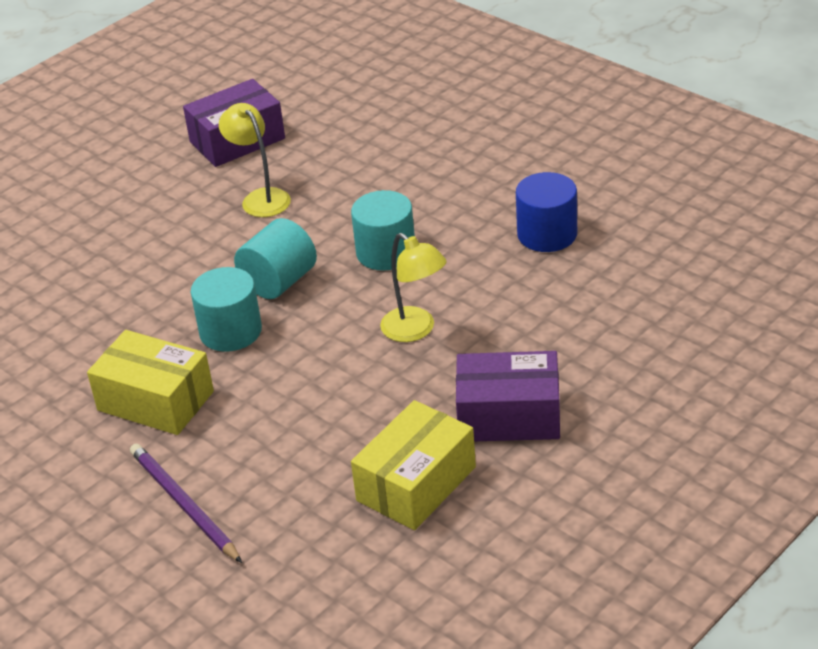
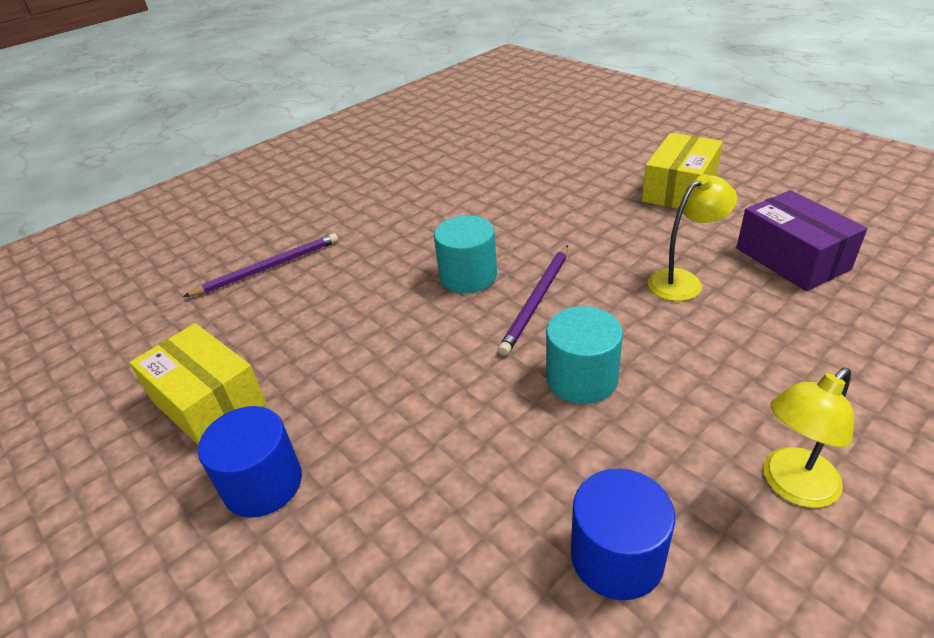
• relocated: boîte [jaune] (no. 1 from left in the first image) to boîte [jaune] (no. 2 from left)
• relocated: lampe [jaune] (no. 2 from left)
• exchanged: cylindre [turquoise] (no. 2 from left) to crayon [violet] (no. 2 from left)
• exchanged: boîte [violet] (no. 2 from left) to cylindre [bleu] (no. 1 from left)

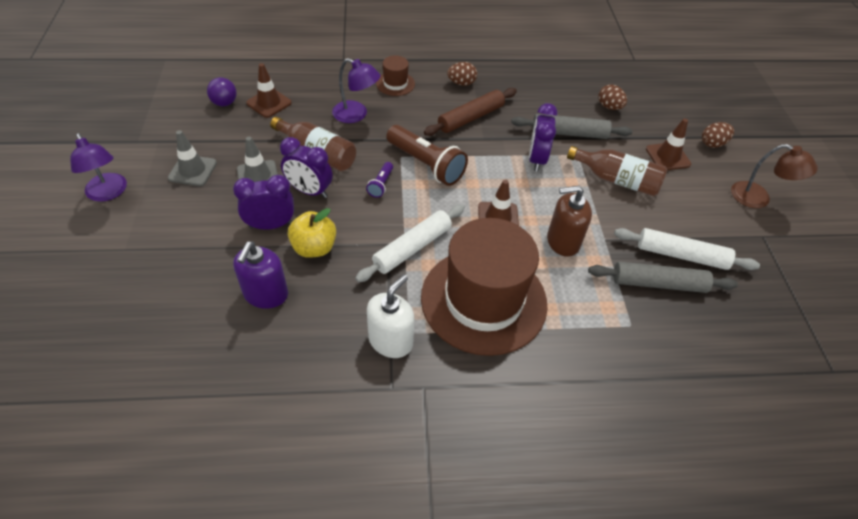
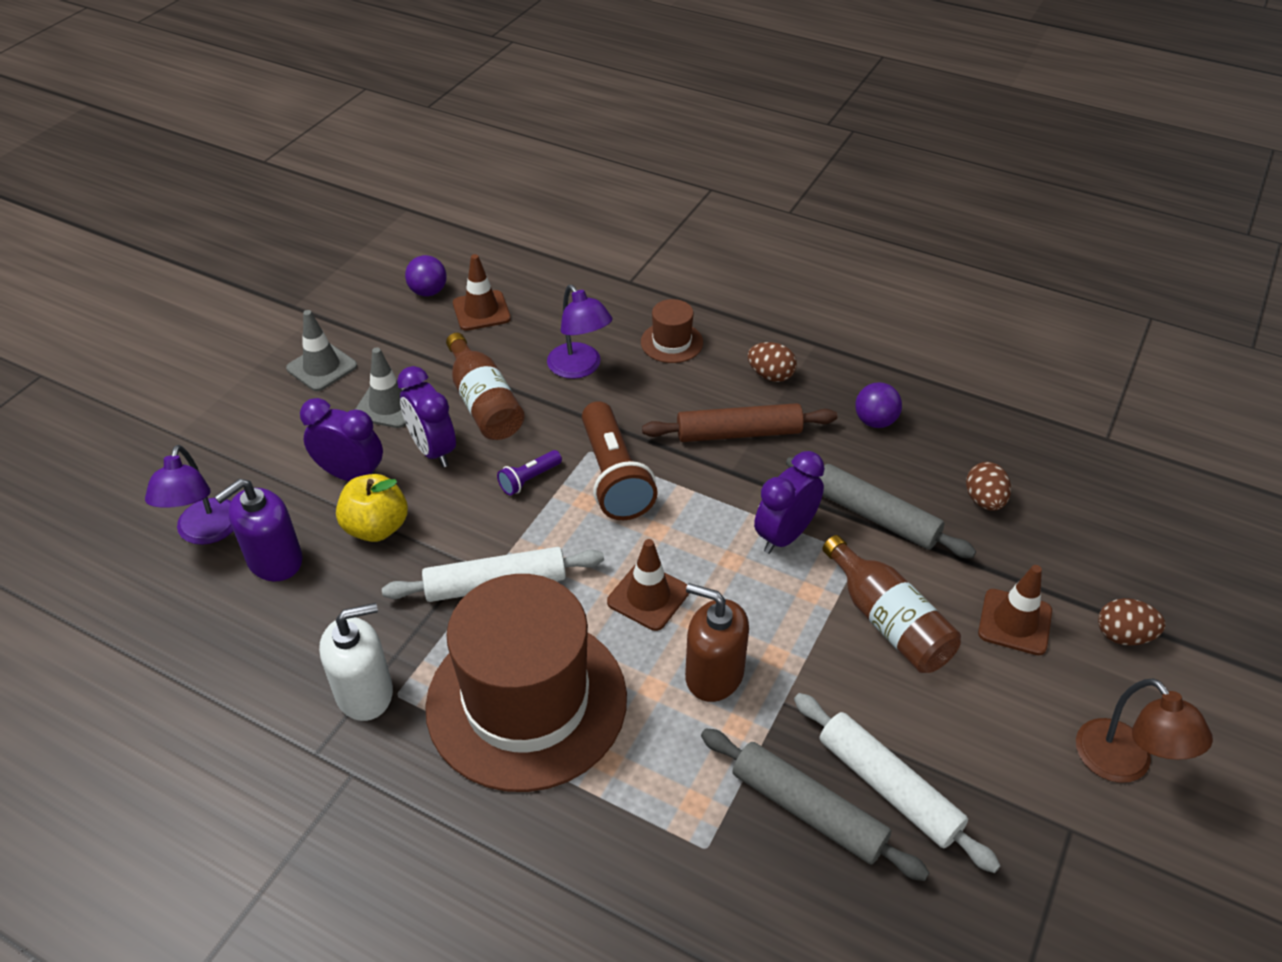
• appeared: balle [violet] (no. 2 from left)
• relocated: lampe [violet] (no. 1 from left)

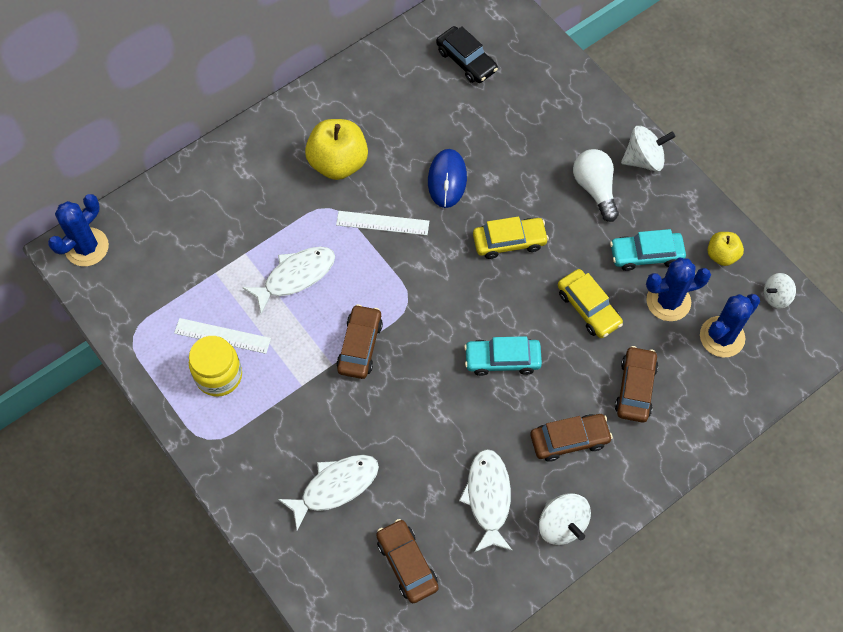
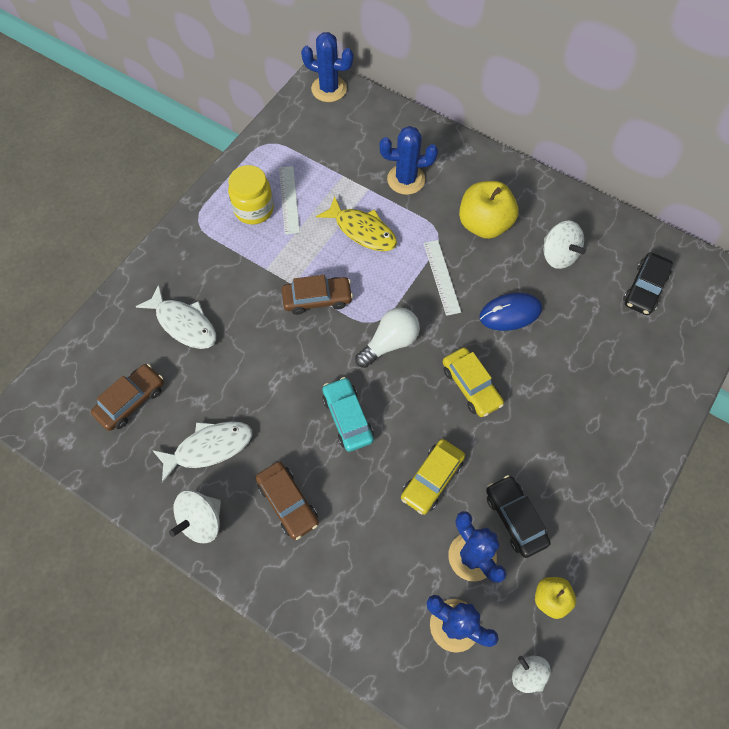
• missing: voiture [marron] (no. 4 from left)
• appeared: cactus [bleu] (no. 2 from left)
• relocated: ampoule [blanc]
• relocated: toupie [blanc] (no. 2 from left in the first image) to toupie [blanc] (no. 3 from left)
• colour: poisson [blanc] (no. 1 from left) to poisson [jaune]
• colour: voiture [turquoise] (no. 2 from left) to voiture [noir] (no. 1 from left)

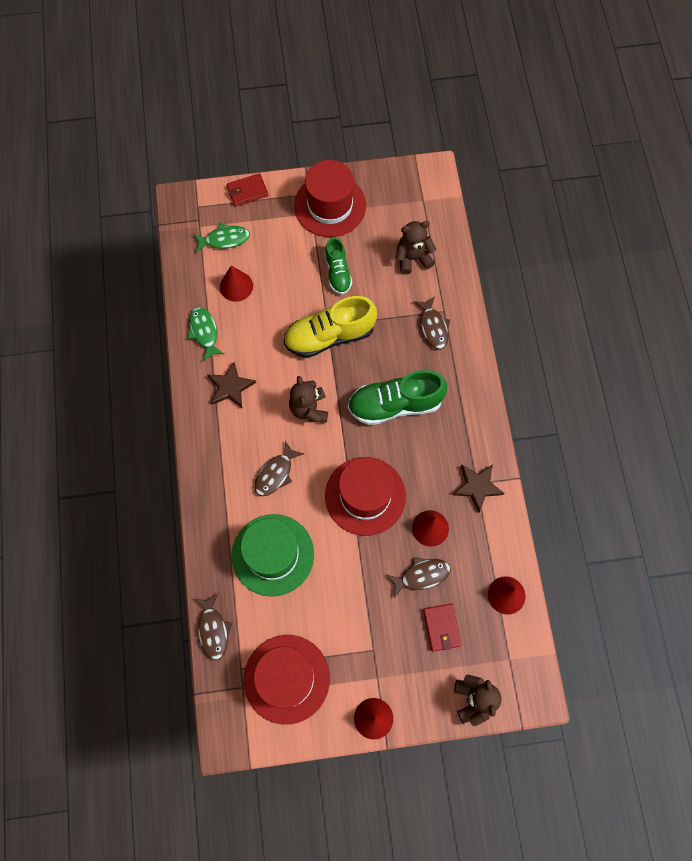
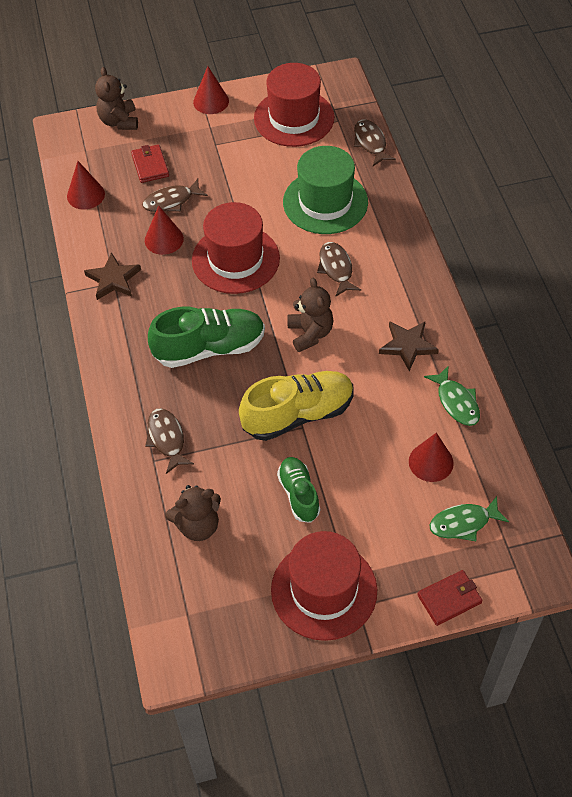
• spun: poisson [marron] (no. 2 from left in the first image) 45 degrees counterclockwise

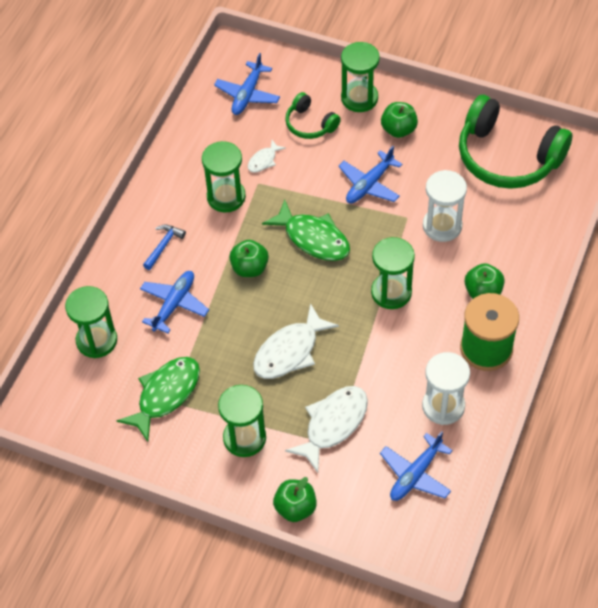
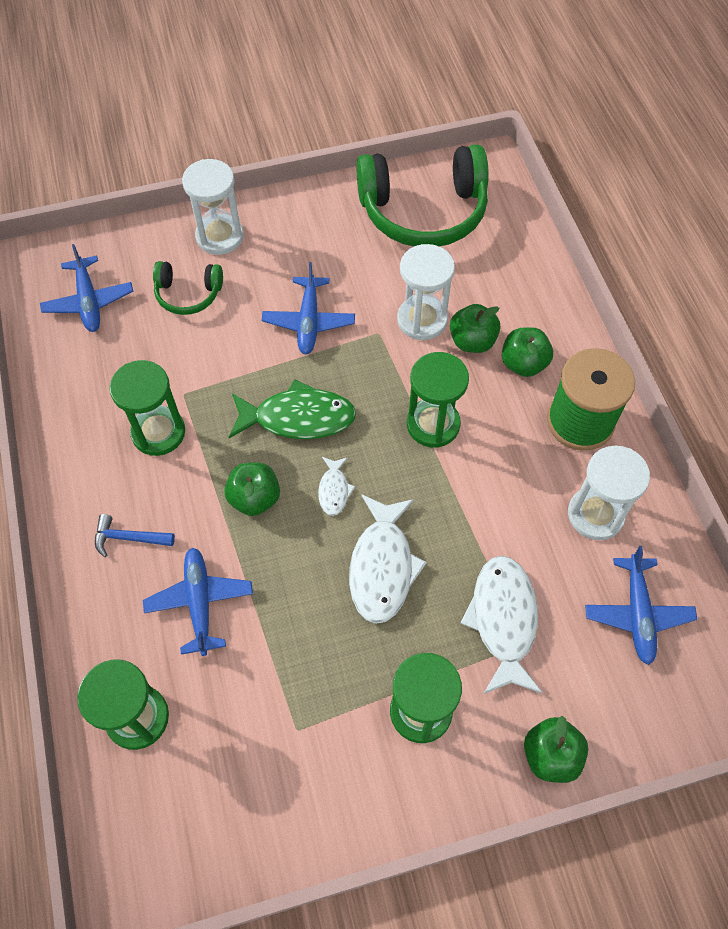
• missing: poisson [vert] (no. 1 from left)
• relocated: poisson [blanc] (no. 1 from left)
• relocated: pomme [vert] (no. 3 from left in the first image) to pomme [vert] (no. 2 from left)
• colour: sablier [vert] (no. 4 from left) to sablier [blanc] (no. 1 from left)
• spun: marteau [bleu] 75 degrees counterclockwise

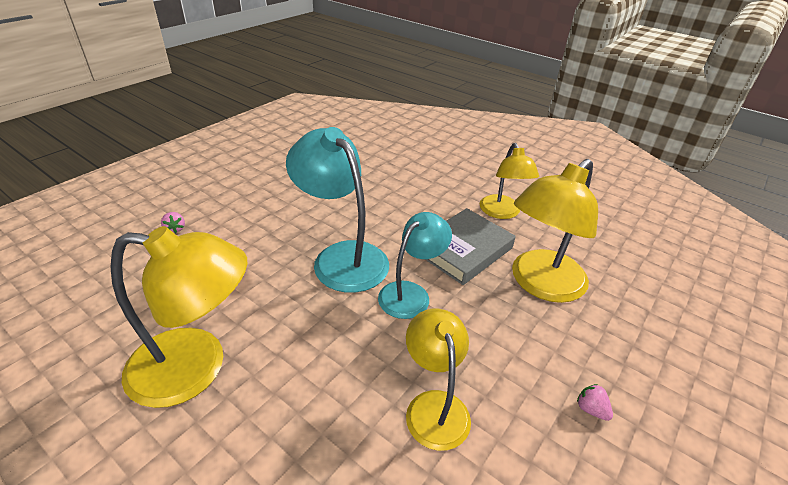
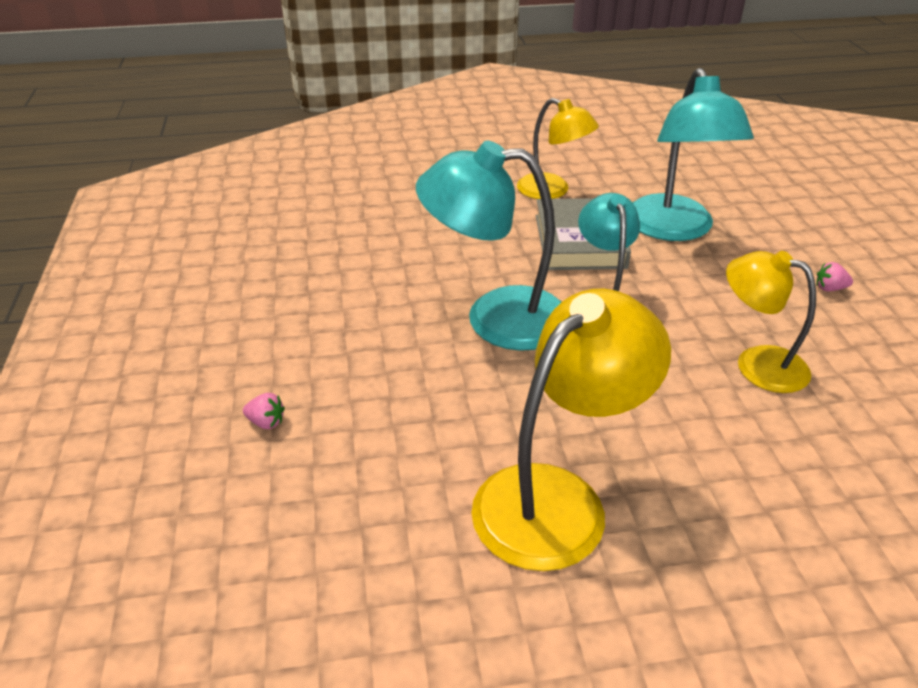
• colour: lampe [jaune] (no. 4 from left) to lampe [turquoise] (no. 3 from left)

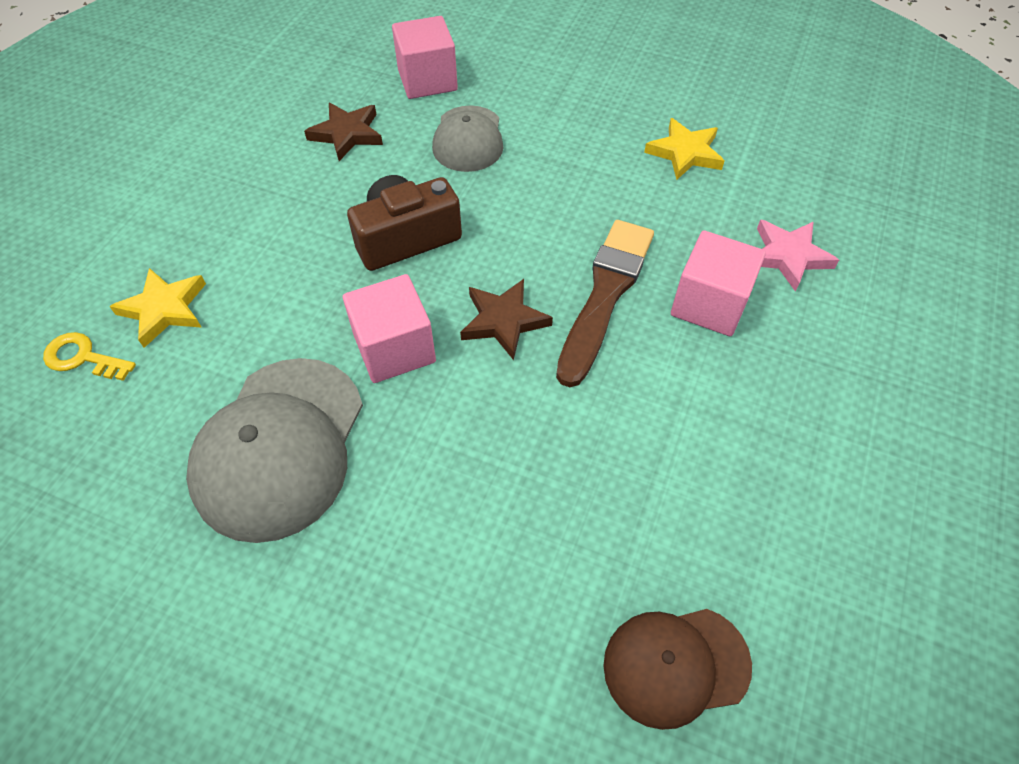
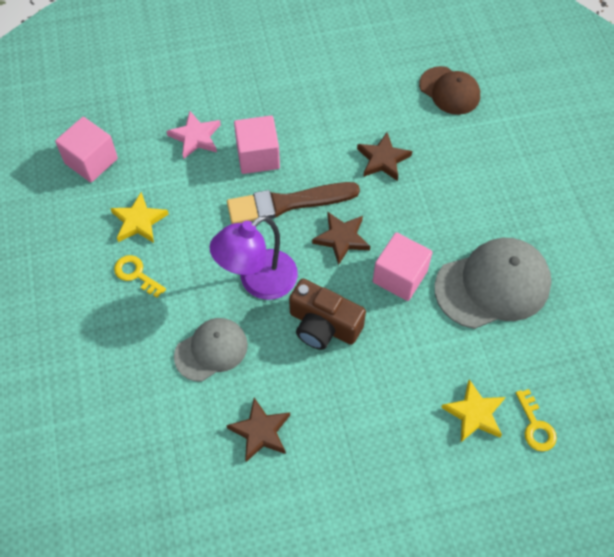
• appeared: clé [jaune] (no. 1 from left)
• appeared: lampe [violet]
• appeared: étoile [marron] (no. 3 from left)
• relocated: cube [rose] (no. 2 from left in the first image) to cube [rose] (no. 1 from left)

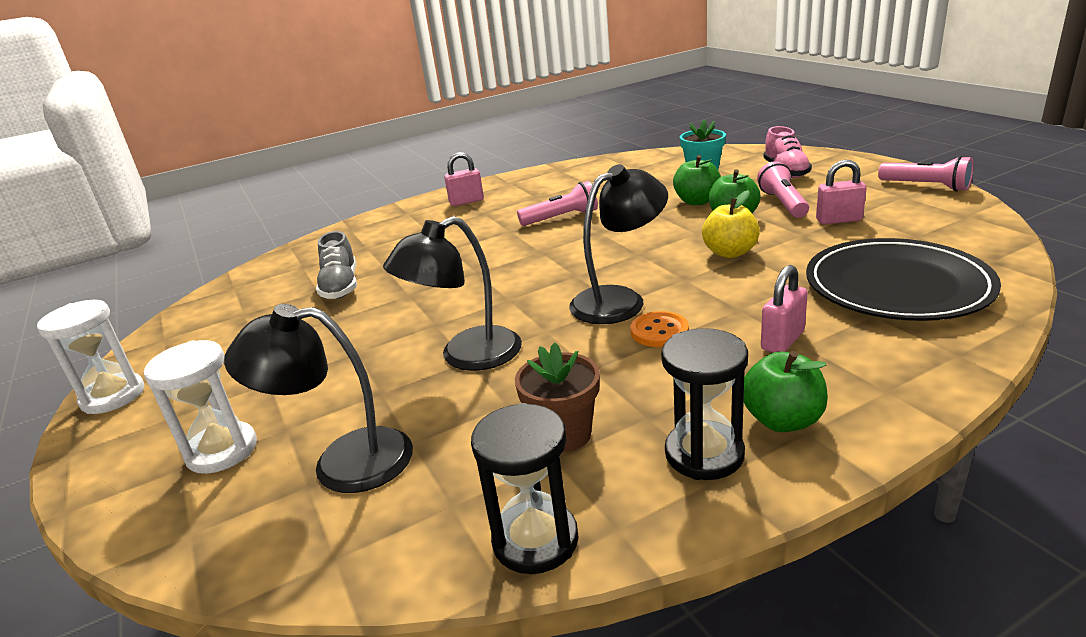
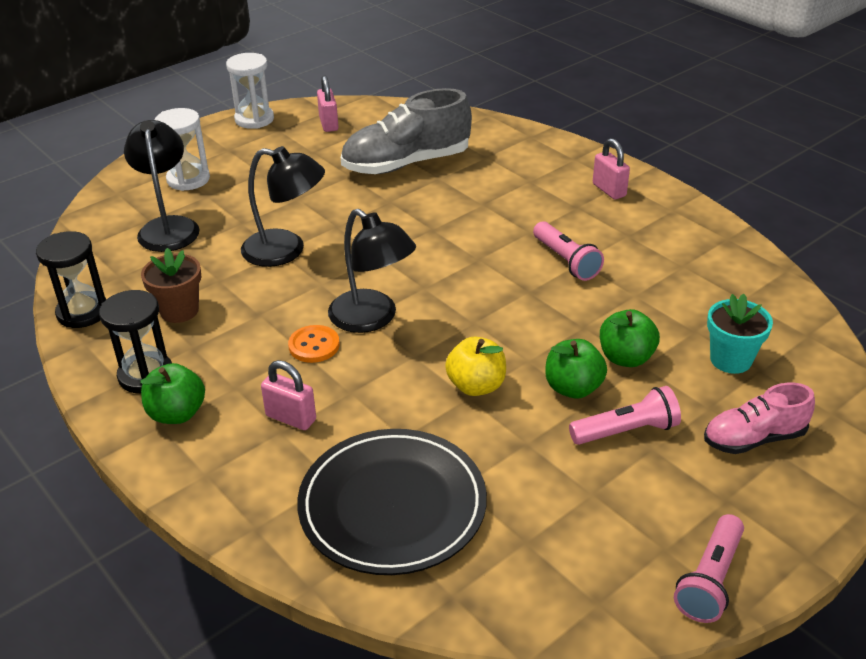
• relocated: cadenas [rose] (no. 3 from left in the first image) to cadenas [rose] (no. 2 from left)
• spun: lampe [noir] (no. 2 from left) 150 degrees clockwise
• size: chaussure [gris] x1.71

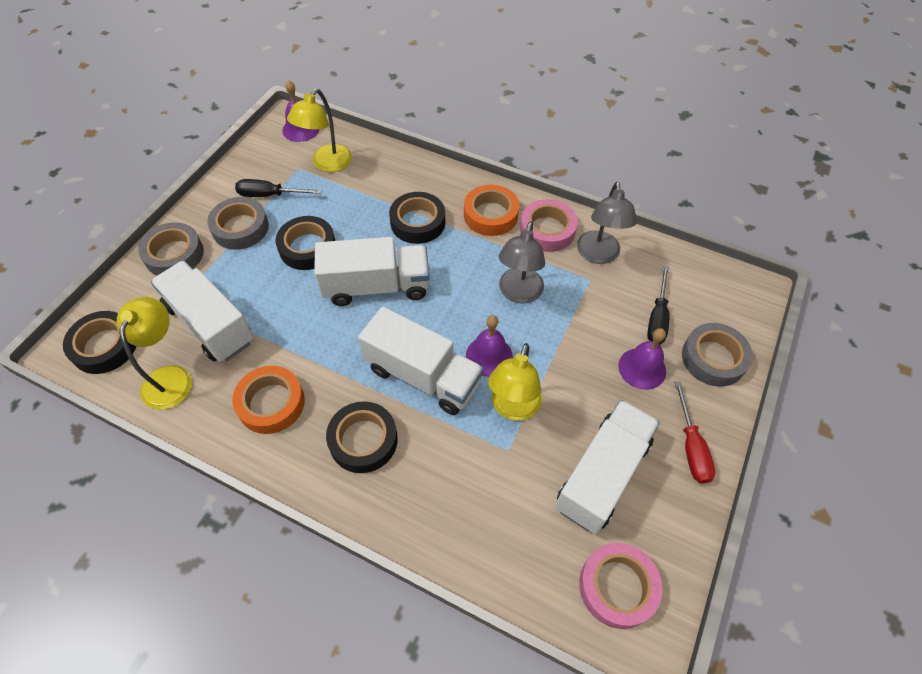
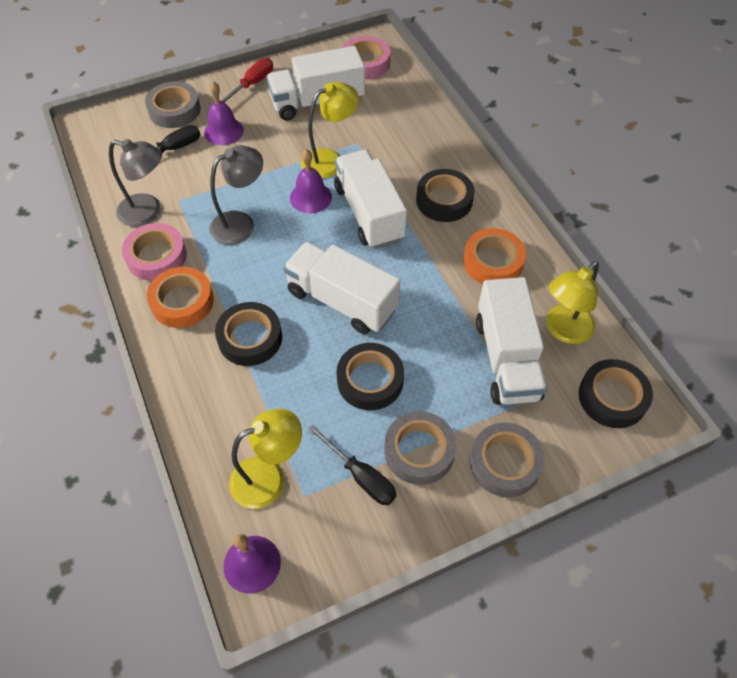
• spun: lampe [gris] (no. 2 from left in the first image) 60 degrees clockwise

